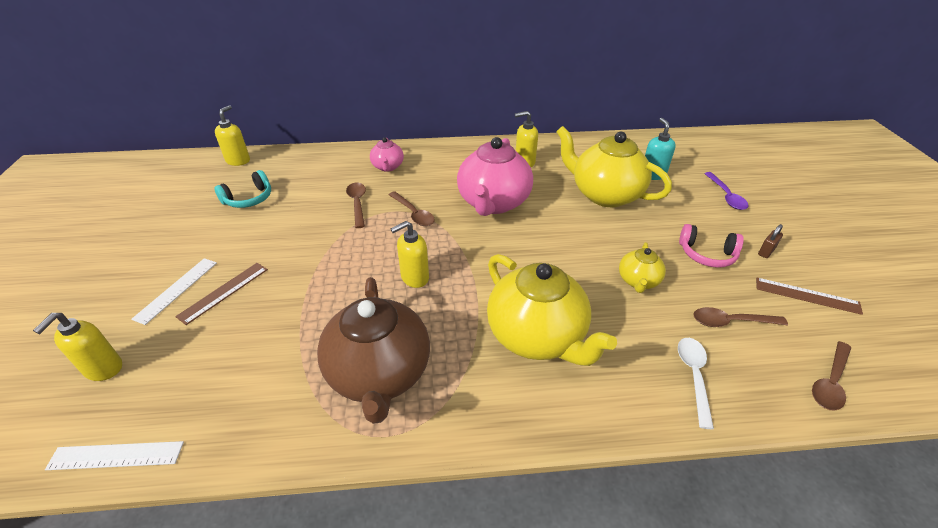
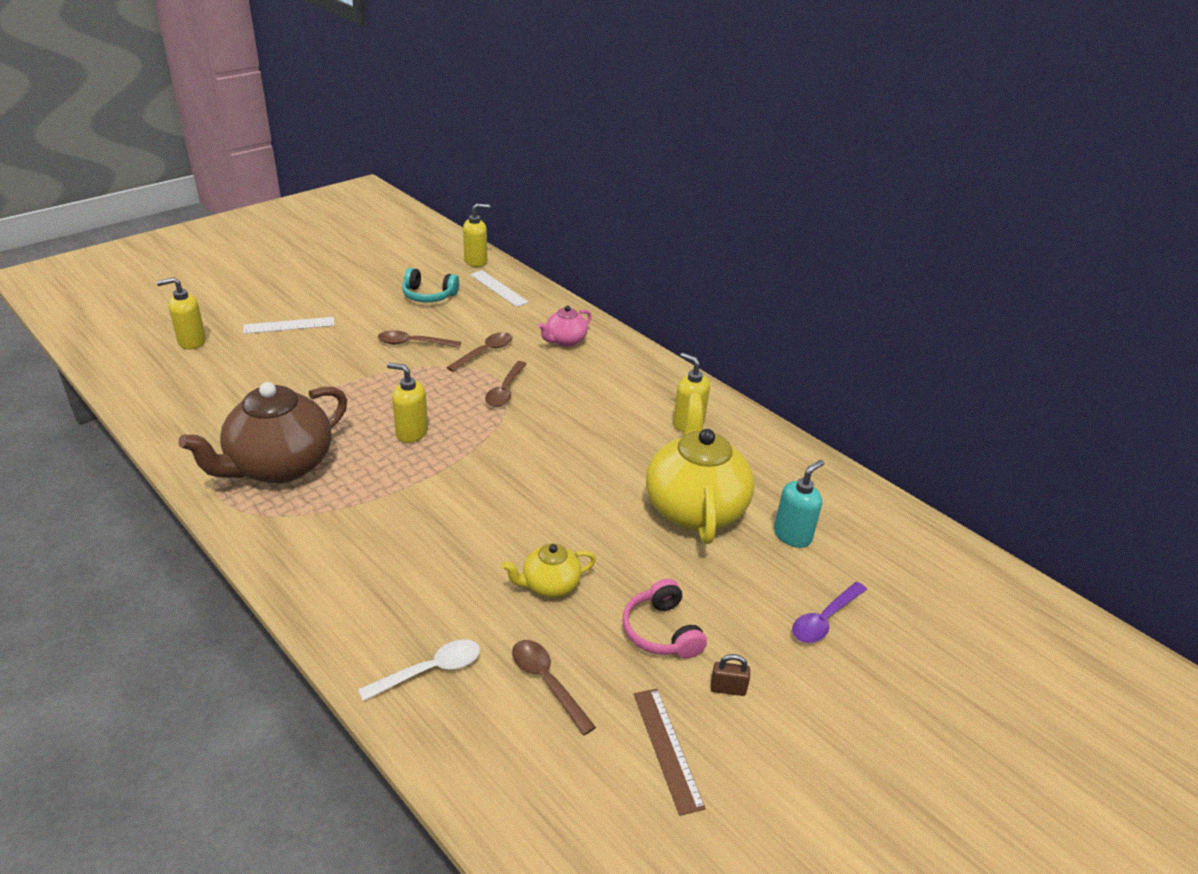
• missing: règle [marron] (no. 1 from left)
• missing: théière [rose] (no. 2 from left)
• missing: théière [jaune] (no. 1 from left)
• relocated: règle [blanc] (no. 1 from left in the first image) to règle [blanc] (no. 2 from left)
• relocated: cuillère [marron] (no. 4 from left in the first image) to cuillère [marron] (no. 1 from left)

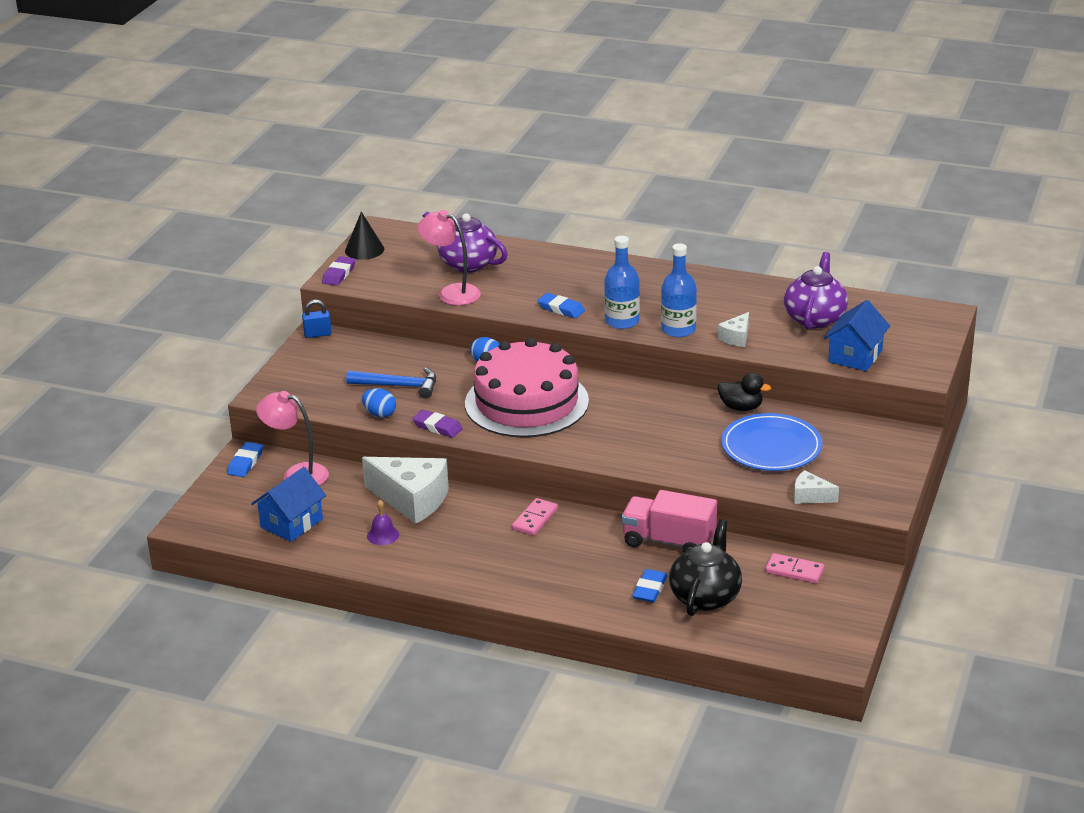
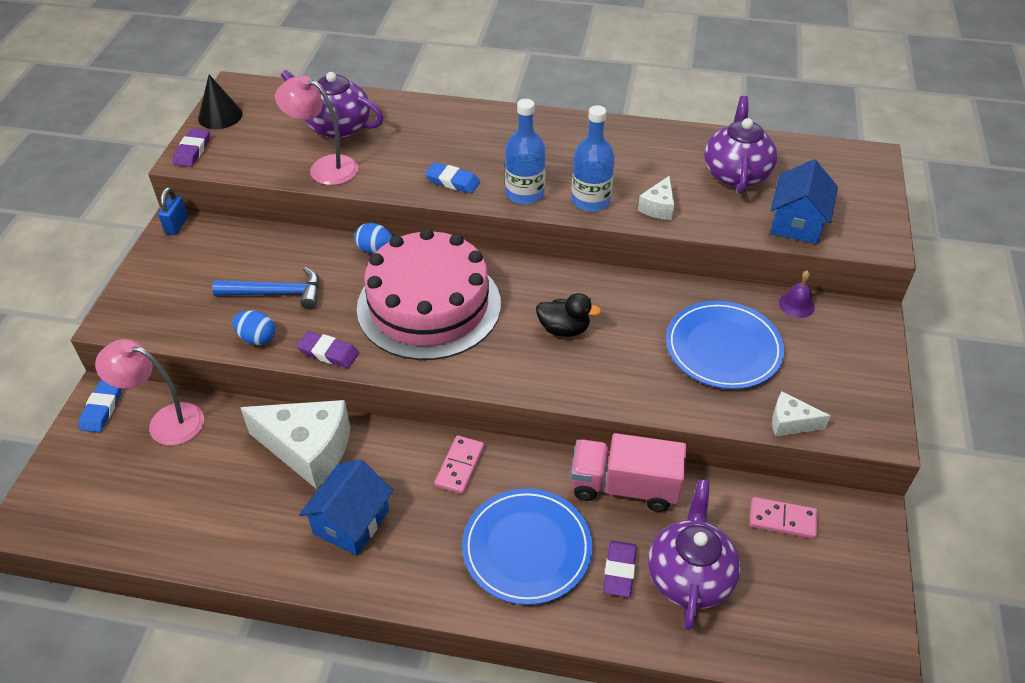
• appeared: assiette [bleu] (no. 1 from left)
• relocated: maison [bleu] (no. 1 from left)
• relocated: cloche [violet]
• relocated: canard [noir]
• colour: gomme [bleu] (no. 3 from left) to gomme [violet] (no. 3 from left)
• colour: théière [noir] to théière [violet] (no. 2 from left)
• spun: cadenas [bleu] 60 degrees counterclockwise

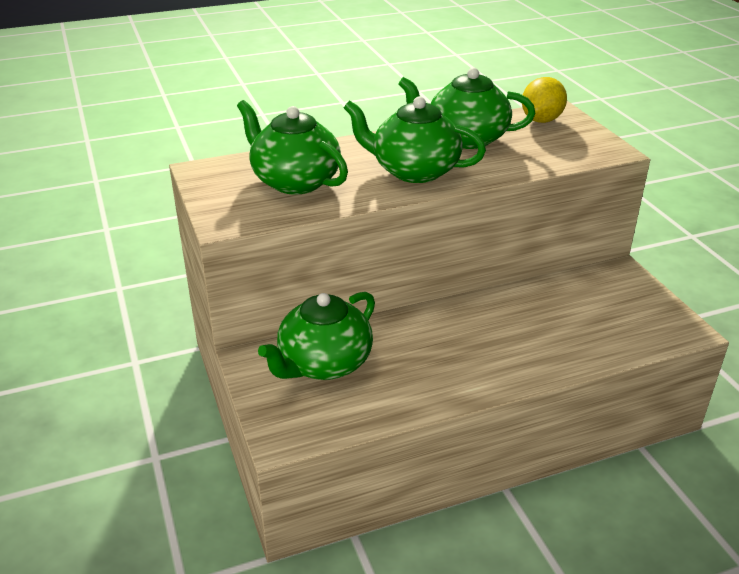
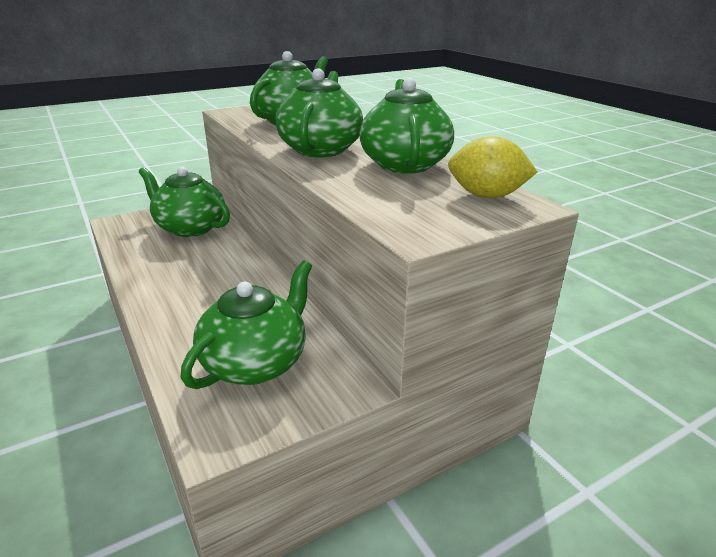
• appeared: théière [vert] (no. 2 from left)

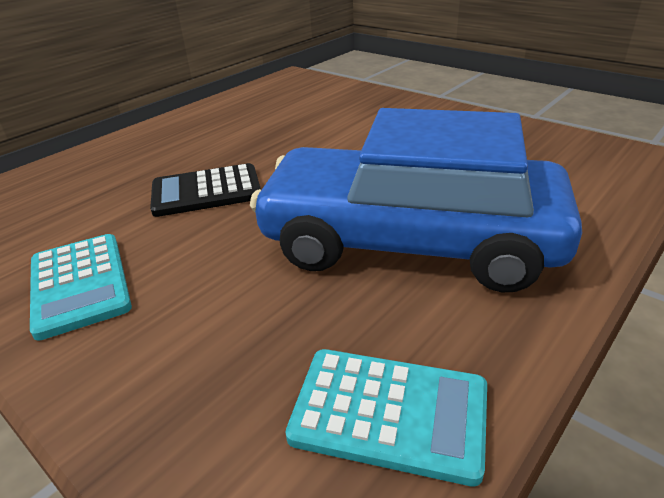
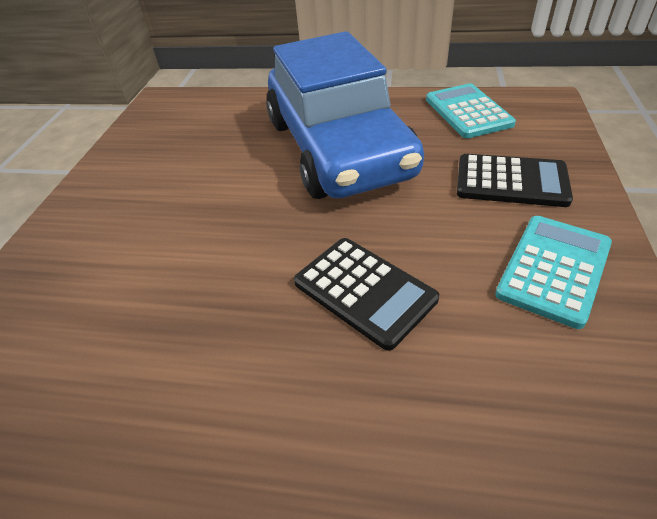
• appeared: calculatrice [noir] (no. 2 from left)

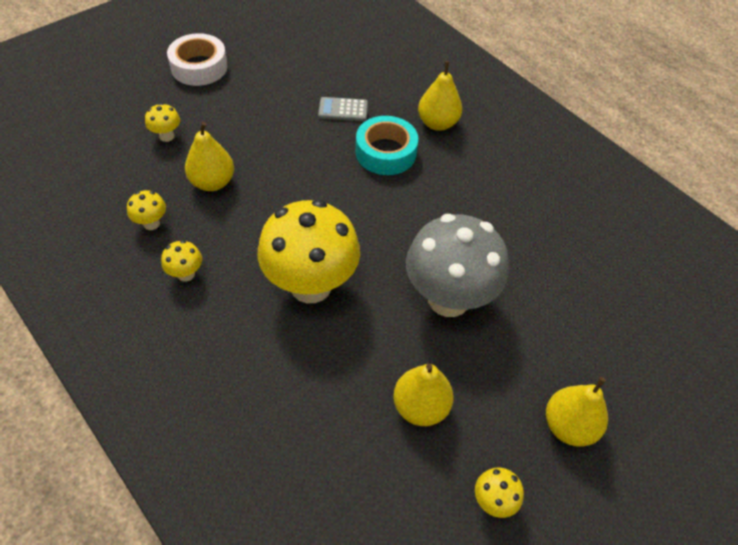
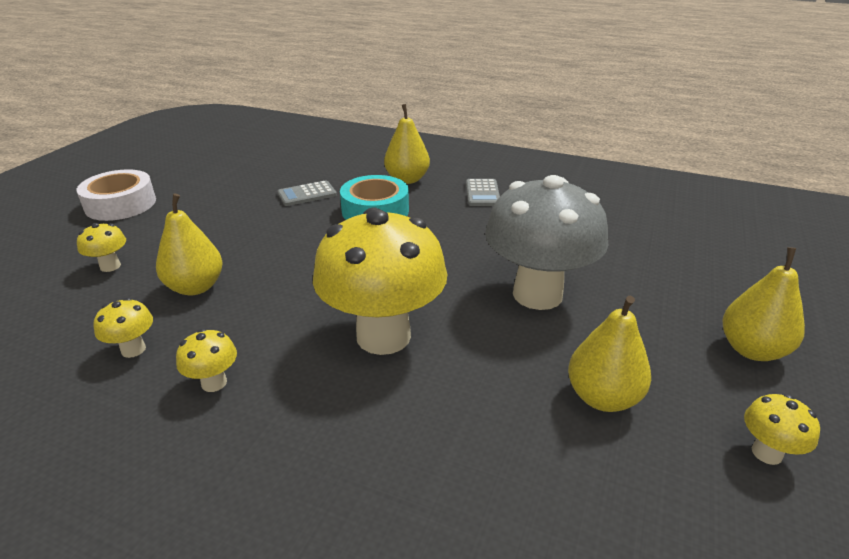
• appeared: calculatrice [gris] (no. 2 from left)

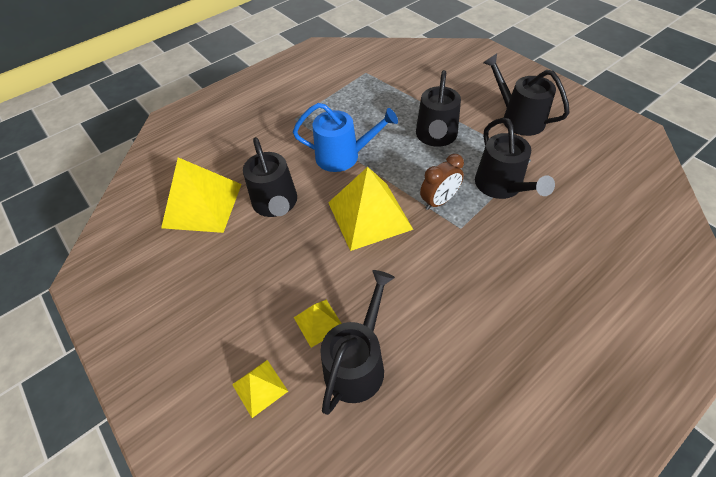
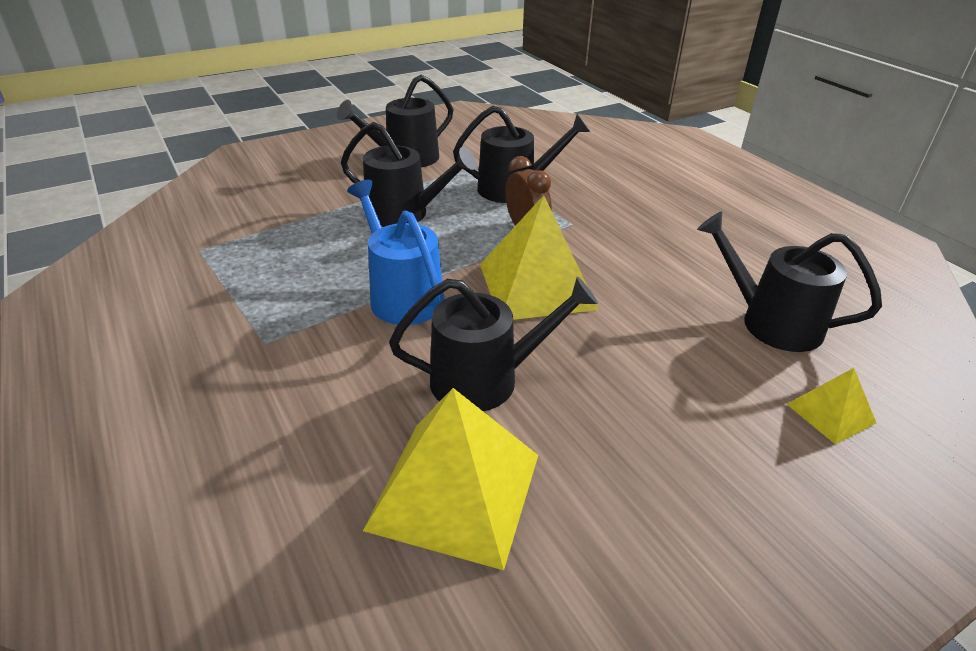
• missing: pyramide [jaune] (no. 3 from left)
• spun: arrosoir [bleu] 45 degrees counterclockwise

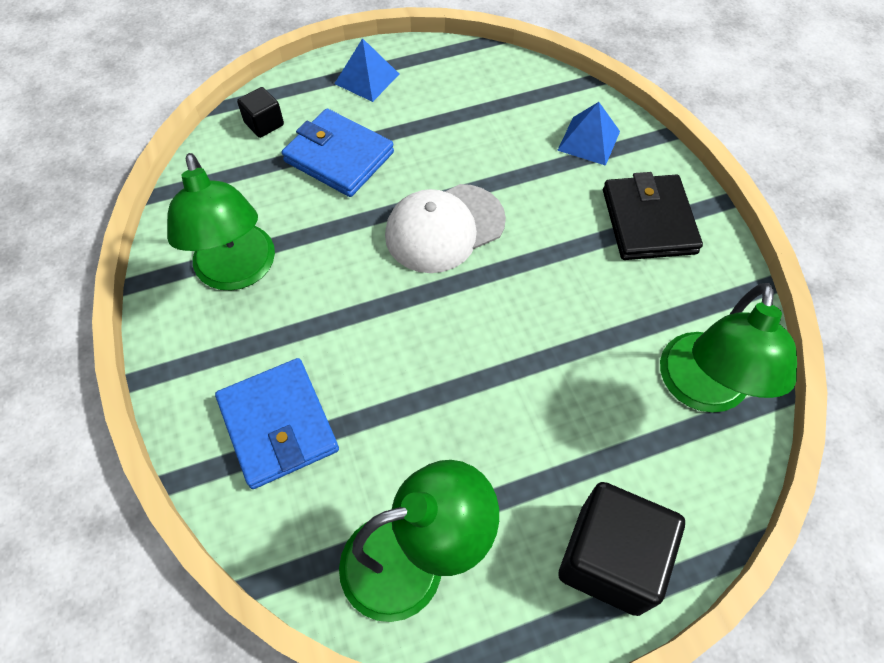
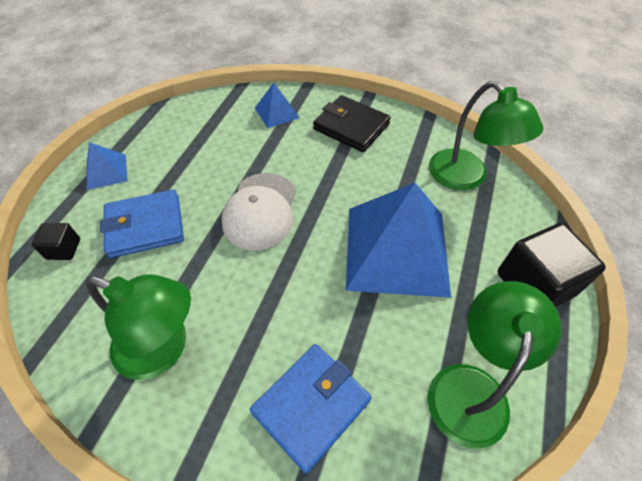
• appeared: pyramide [bleu] (no. 3 from left)
• spun: portefeuille [bleu] (no. 1 from left in the first image) 60 degrees counterclockwise

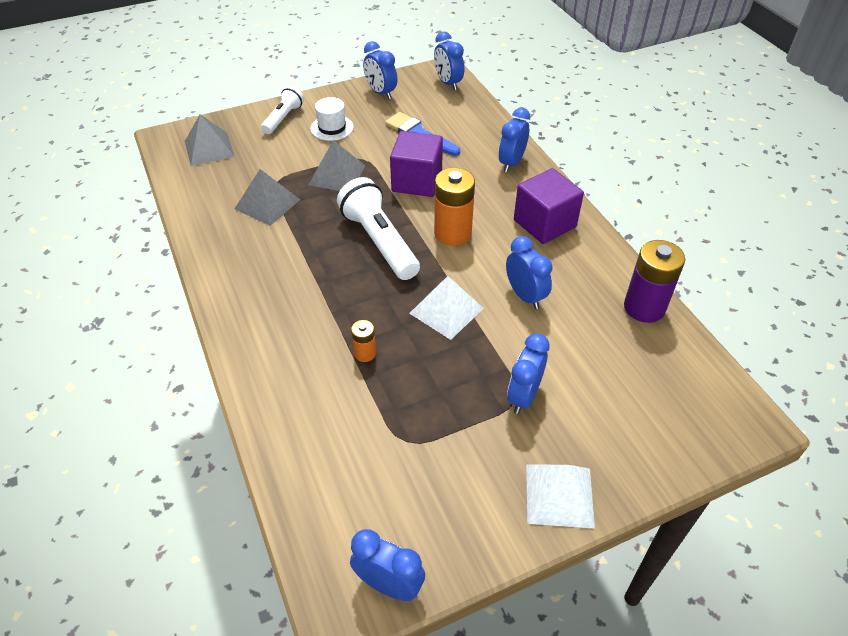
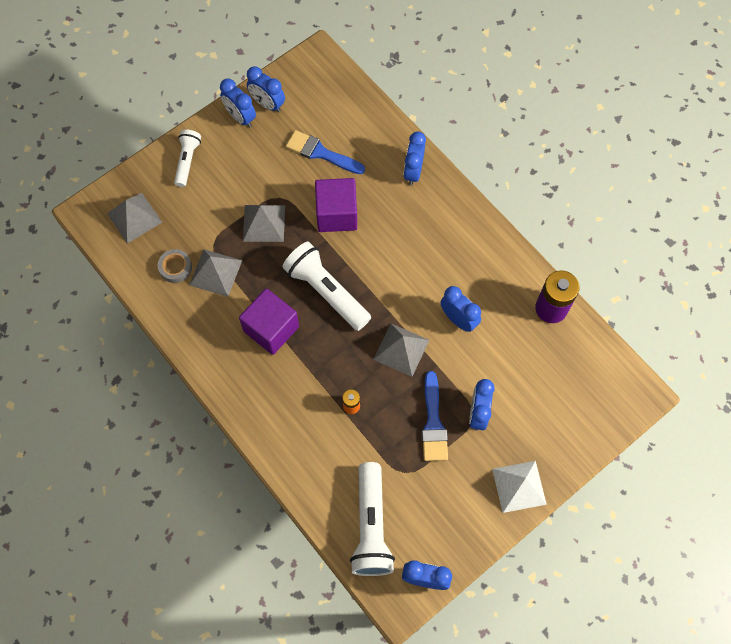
• missing: chapeau [blanc]
• missing: pile [orange] (no. 2 from left)
• appeared: ruban adhésif [gris]
• appeared: lampe de poche [blanc] (no. 3 from left)
• appeared: pinceau [bleu] (no. 2 from left)
• relocated: réveil [bleu] (no. 3 from left in the first image) to réveil [bleu] (no. 1 from left)
• relocated: cube [violet] (no. 2 from left in the first image) to cube [violet] (no. 1 from left)
• colour: pyramide [blanc] (no. 1 from left) to pyramide [gris] (no. 4 from left)

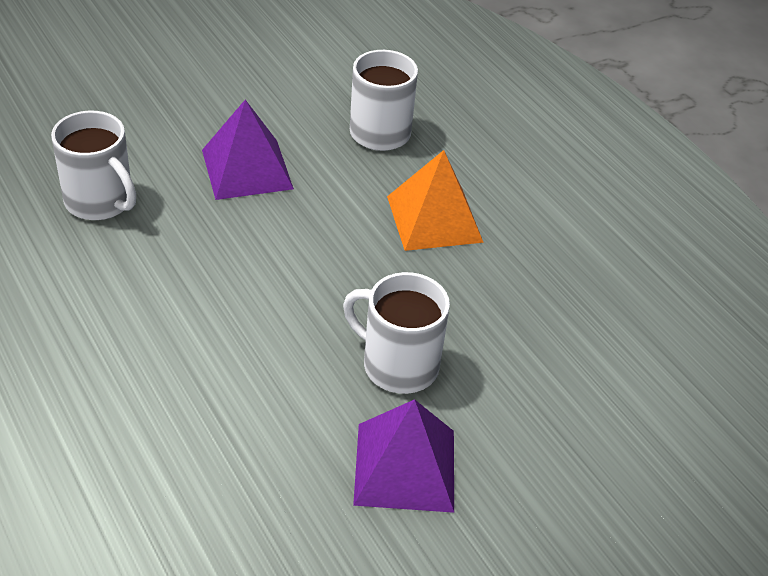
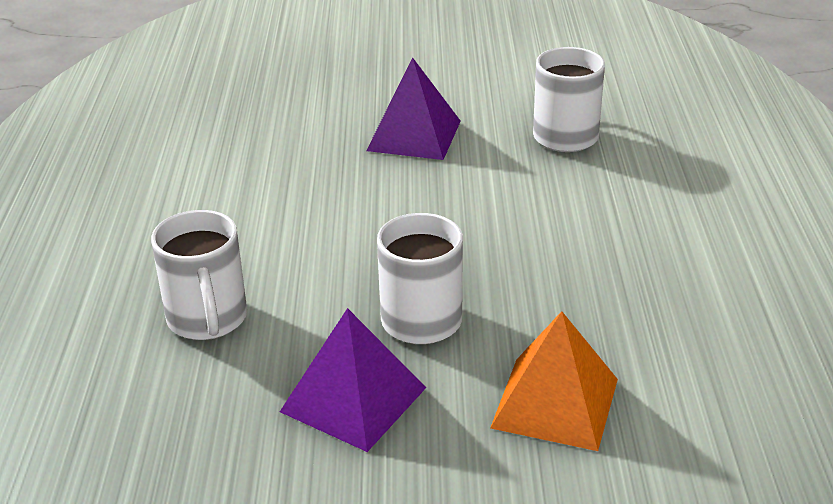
• relocated: tasse [blanc] (no. 1 from left)
• relocated: pyramide [orange]

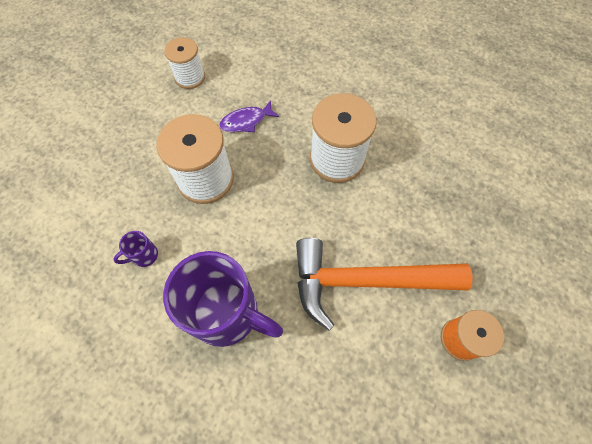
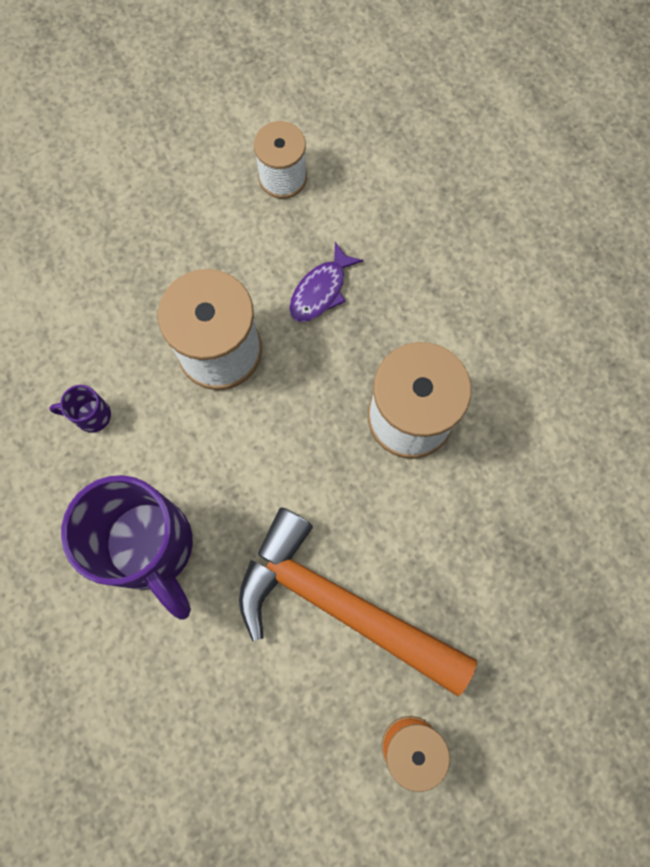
• spun: poisson [violet] 60 degrees counterclockwise

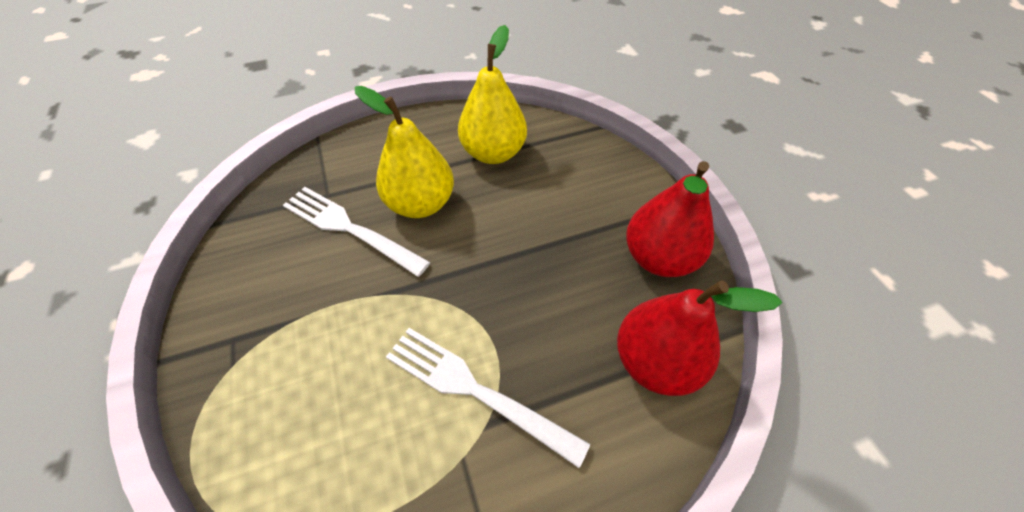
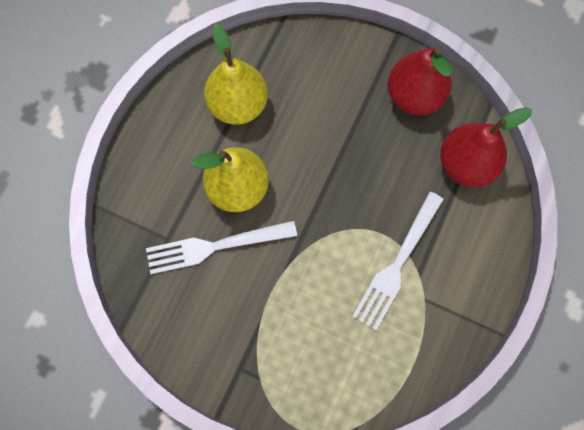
• spun: fourchette [blanc] (no. 2 from left) 45 degrees counterclockwise

